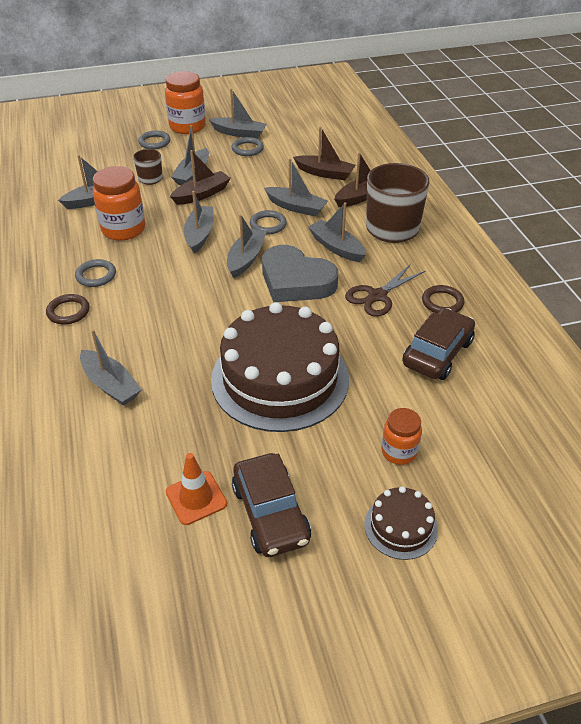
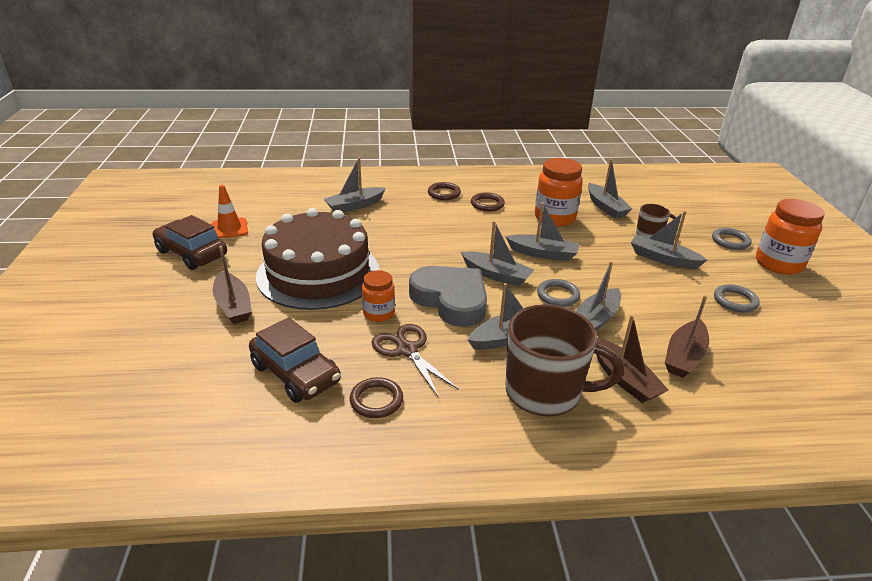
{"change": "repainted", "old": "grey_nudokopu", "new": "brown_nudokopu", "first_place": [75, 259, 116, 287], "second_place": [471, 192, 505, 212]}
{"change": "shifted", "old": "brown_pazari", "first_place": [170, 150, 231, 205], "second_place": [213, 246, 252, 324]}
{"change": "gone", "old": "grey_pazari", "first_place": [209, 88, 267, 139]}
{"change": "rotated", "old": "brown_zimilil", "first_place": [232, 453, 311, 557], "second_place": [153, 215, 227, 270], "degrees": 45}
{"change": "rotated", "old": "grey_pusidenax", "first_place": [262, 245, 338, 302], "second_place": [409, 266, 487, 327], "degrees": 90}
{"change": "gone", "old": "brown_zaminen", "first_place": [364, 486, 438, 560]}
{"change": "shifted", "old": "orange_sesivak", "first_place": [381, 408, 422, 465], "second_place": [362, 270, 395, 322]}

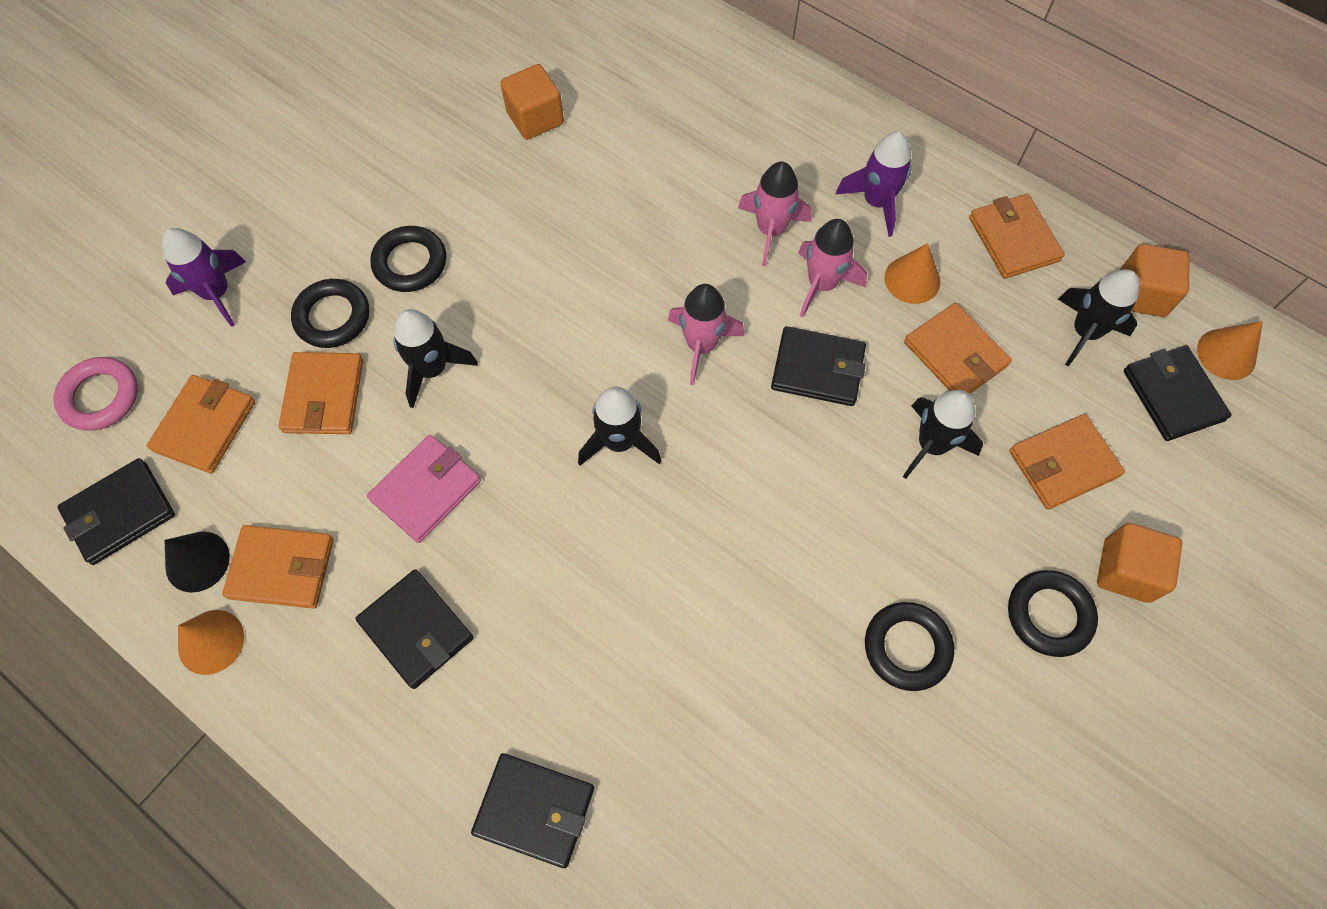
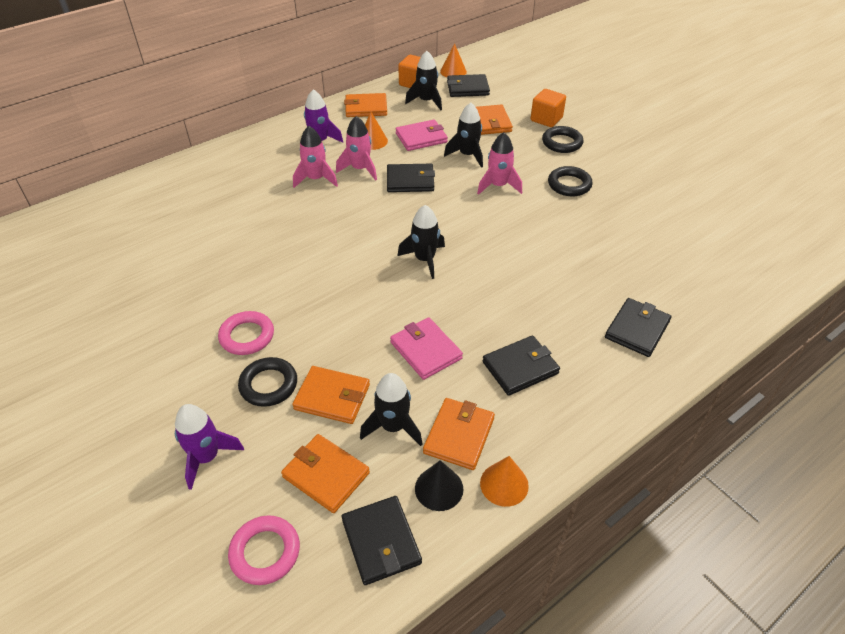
{"change": "repainted", "old": "black_nudokopu", "new": "pink_nudokopu", "first_place": [370, 226, 446, 292], "second_place": [218, 311, 274, 355]}
{"change": "shifted", "old": "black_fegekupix", "first_place": [393, 309, 478, 408], "second_place": [360, 373, 422, 446]}
{"change": "gone", "old": "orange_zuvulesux", "first_place": [500, 64, 564, 140]}
{"change": "shifted", "old": "pink_fegekupix", "first_place": [668, 284, 744, 385], "second_place": [477, 132, 522, 195]}
{"change": "rotated", "old": "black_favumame", "first_place": [771, 326, 866, 406], "second_place": [387, 164, 435, 192], "degrees": 60}
{"change": "repainted", "old": "orange_favumame", "new": "pink_favumame", "first_place": [904, 303, 1012, 394], "second_place": [396, 119, 448, 151]}

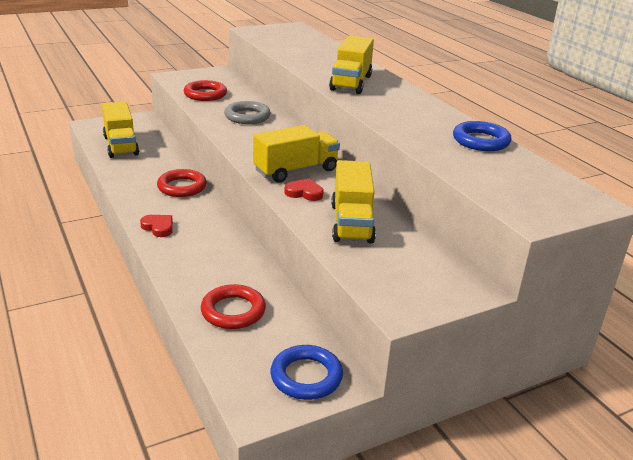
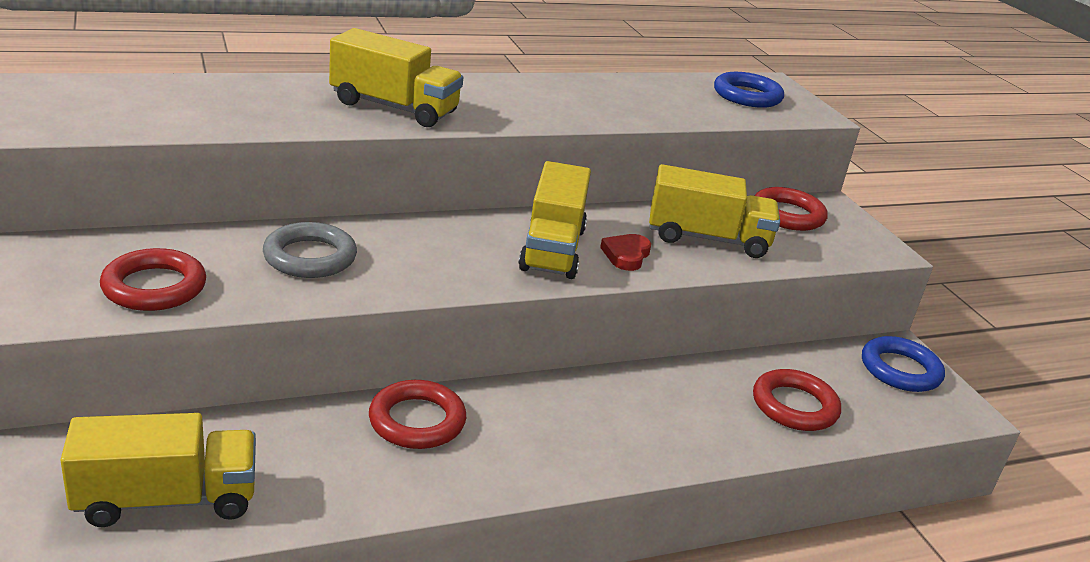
{"change": "gone", "old": "red_pusidenax", "first_place": [140, 215, 173, 237]}
{"change": "rotated", "old": "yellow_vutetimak", "first_place": [253, 125, 340, 182], "second_place": [519, 161, 591, 279], "degrees": -150}
{"change": "shifted", "old": "blue_nudokopu", "first_place": [453, 121, 512, 151], "second_place": [714, 72, 784, 108]}
{"change": "new", "new": "red_nudokopu", "second_place": [755, 187, 828, 231]}

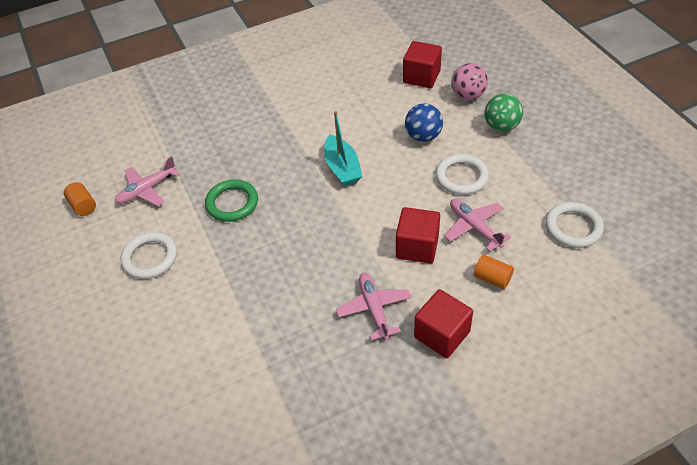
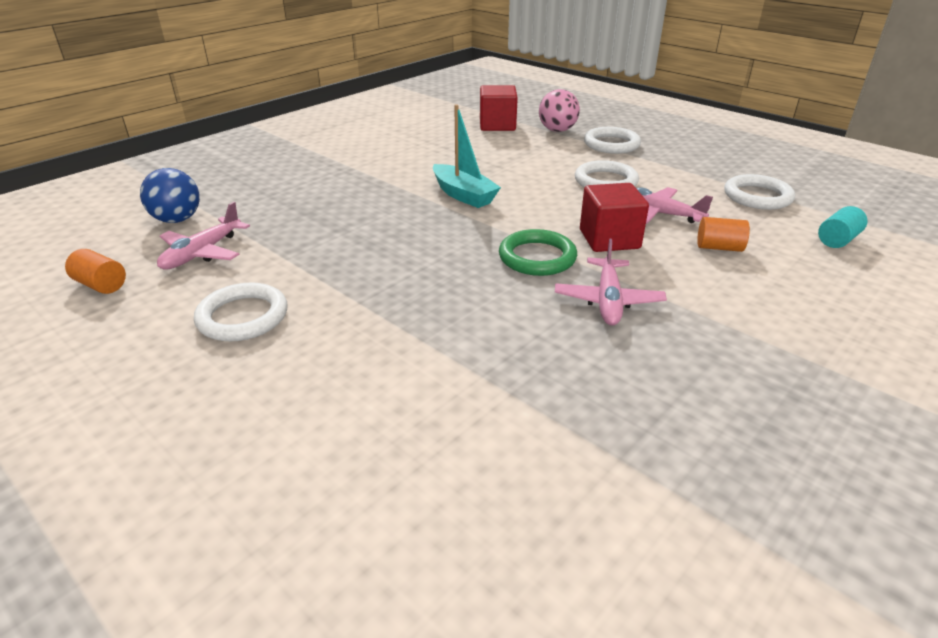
{"change": "shifted", "old": "green_nudokopu", "first_place": [205, 180, 258, 222], "second_place": [499, 229, 577, 276]}
{"change": "rotated", "old": "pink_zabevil", "first_place": [336, 273, 411, 340], "second_place": [555, 239, 667, 326], "degrees": -135}
{"change": "shifted", "old": "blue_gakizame", "first_place": [405, 103, 443, 142], "second_place": [140, 168, 200, 223]}
{"change": "gone", "old": "red_zuvulesux", "first_place": [414, 289, 473, 359]}
{"change": "swapped", "old": "green_gakizame", "new": "white_nudokopu", "first_place": [485, 94, 523, 132], "second_place": [584, 127, 641, 154]}
{"change": "new", "new": "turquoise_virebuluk", "second_place": [818, 206, 867, 248]}

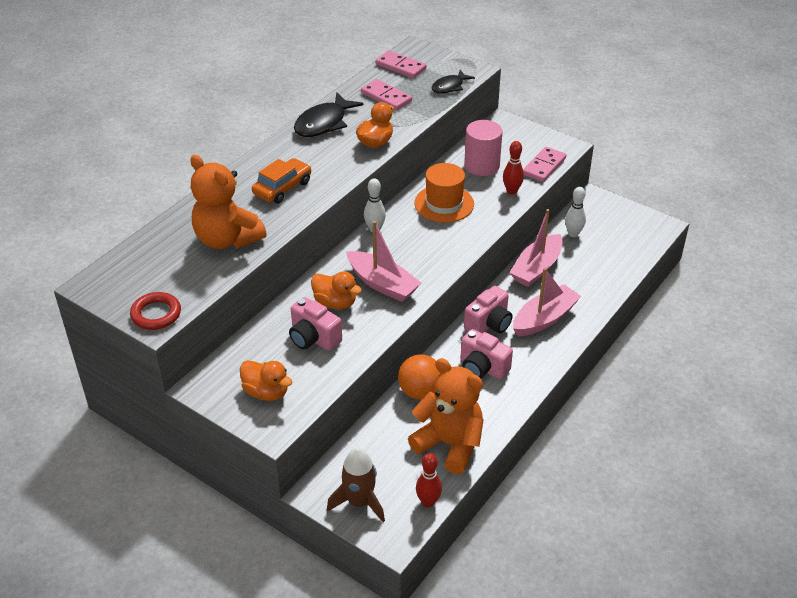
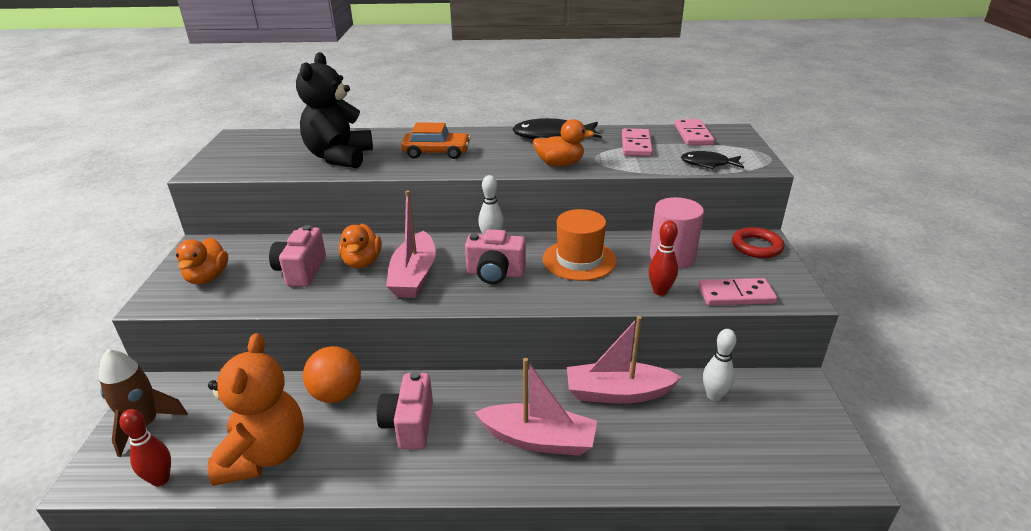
{"change": "shifted", "old": "red_nudokopu", "first_place": [130, 292, 181, 330], "second_place": [732, 227, 784, 258]}
{"change": "repainted", "old": "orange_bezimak", "new": "black_bezimak", "first_place": [190, 155, 267, 249], "second_place": [296, 52, 373, 168]}
{"change": "shifted", "old": "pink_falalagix", "first_place": [464, 286, 512, 333], "second_place": [465, 229, 526, 284]}

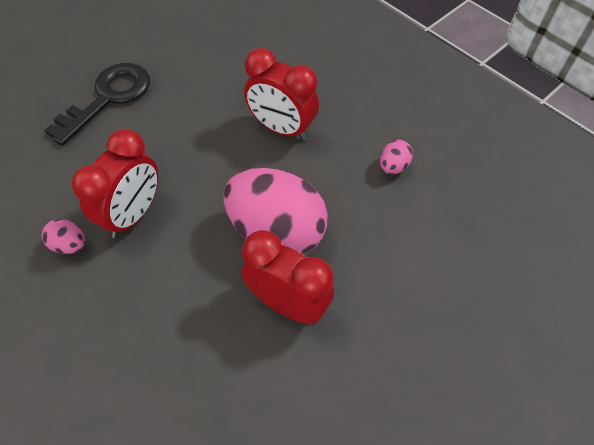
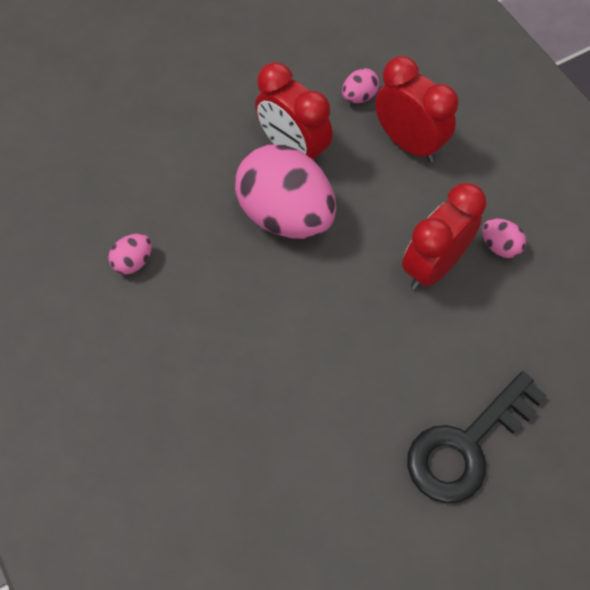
{"change": "shifted", "old": "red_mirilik", "first_place": [244, 48, 319, 140], "second_place": [375, 56, 458, 162]}
{"change": "new", "new": "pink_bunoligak", "second_place": [342, 68, 379, 103]}

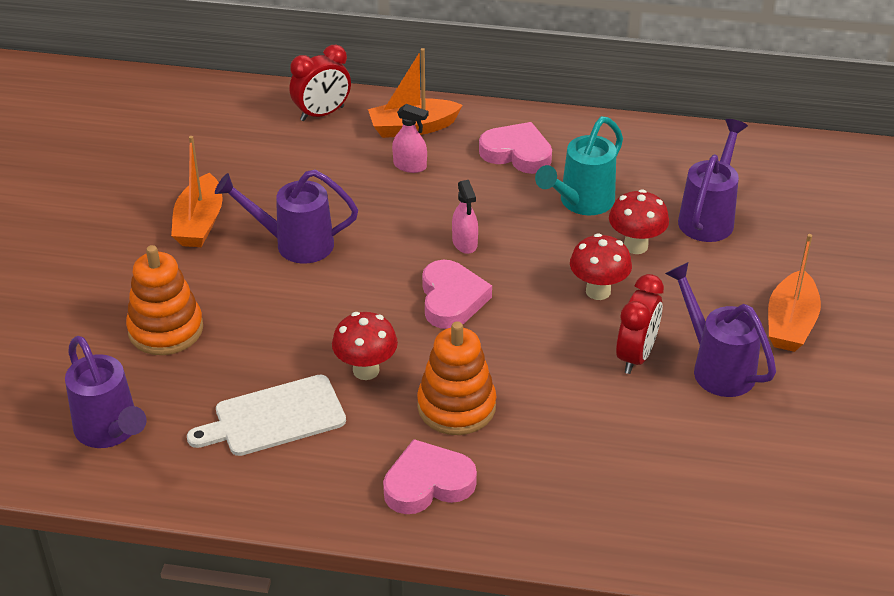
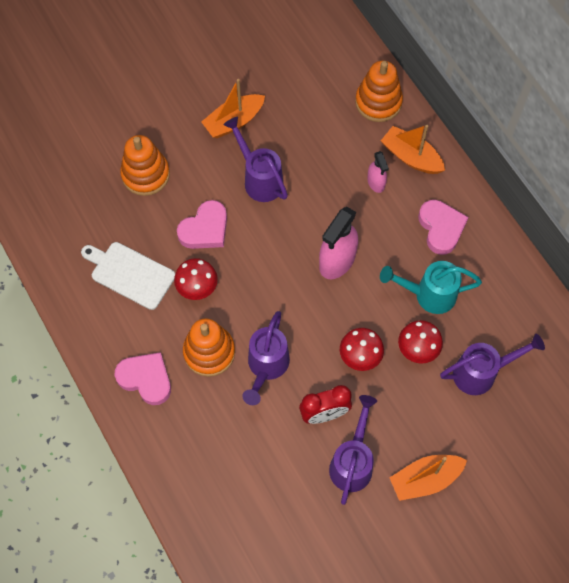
{"change": "shifted", "old": "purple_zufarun", "first_place": [65, 336, 147, 448], "second_place": [242, 311, 290, 405]}
{"change": "swapped", "old": "red_mirilik", "new": "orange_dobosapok", "first_place": [290, 45, 351, 121], "second_place": [355, 61, 403, 122]}
{"change": "shifted", "old": "pink_pusidenax", "first_place": [422, 260, 492, 329], "second_place": [177, 200, 227, 249]}
{"change": "scaled", "old": "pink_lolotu", "first_place": [452, 180, 478, 254], "second_place": [319, 207, 358, 279], "factor": 1.83}

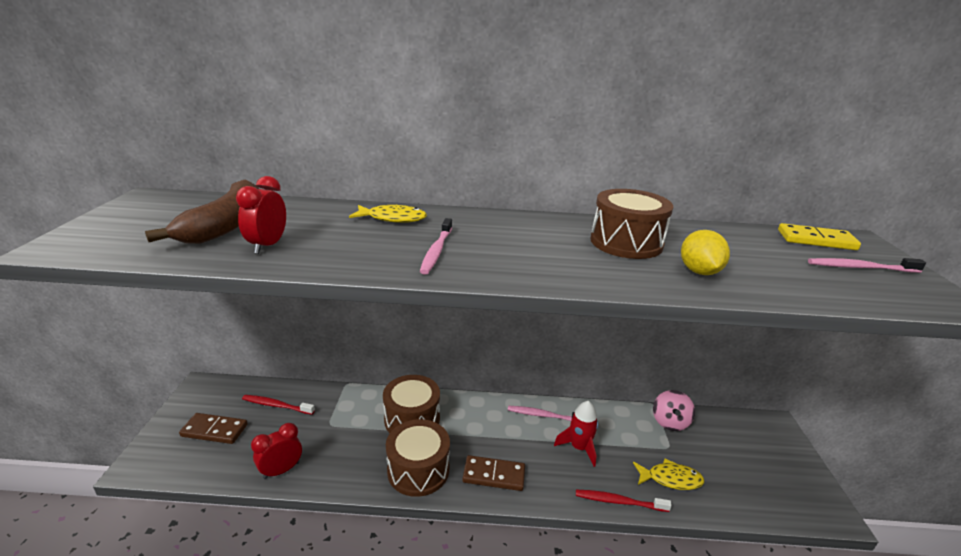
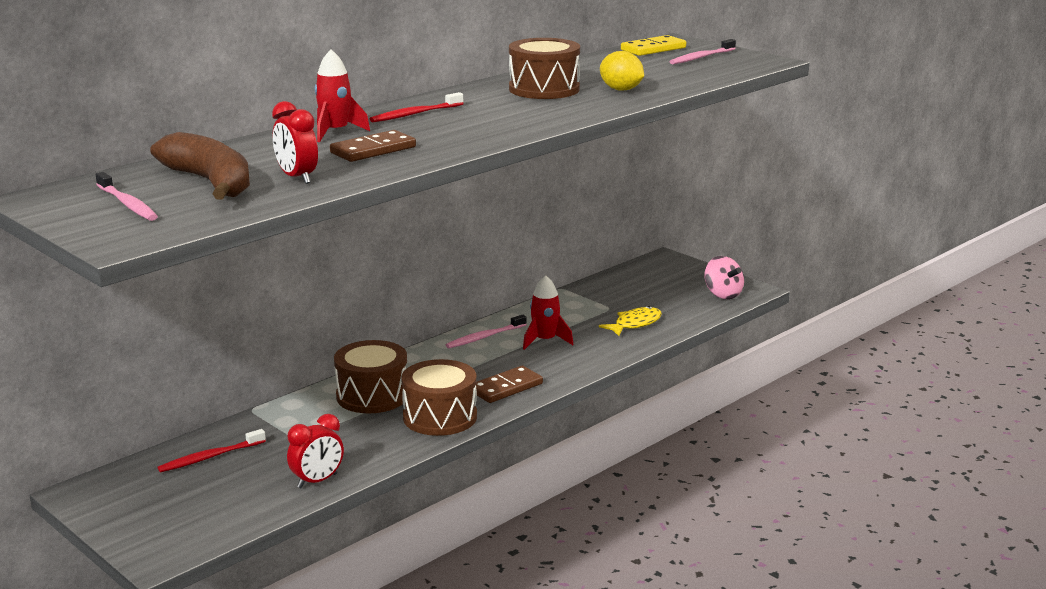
{"change": "shifted", "old": "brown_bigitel", "first_place": [179, 413, 248, 444], "second_place": [330, 130, 416, 162]}
{"change": "rotated", "old": "red_mirilik", "first_place": [251, 423, 302, 479], "second_place": [287, 414, 344, 488], "degrees": -135}
{"change": "swapped", "old": "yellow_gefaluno", "new": "red_fegekupix", "first_place": [349, 205, 427, 223], "second_place": [315, 49, 370, 142]}
{"change": "shifted", "old": "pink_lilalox", "first_place": [420, 218, 452, 275], "second_place": [96, 172, 158, 221]}
{"change": "shifted", "old": "red_lilalox", "first_place": [576, 490, 672, 512], "second_place": [370, 92, 464, 122]}
{"change": "shifted", "old": "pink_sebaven", "first_place": [653, 390, 695, 431], "second_place": [704, 256, 744, 299]}

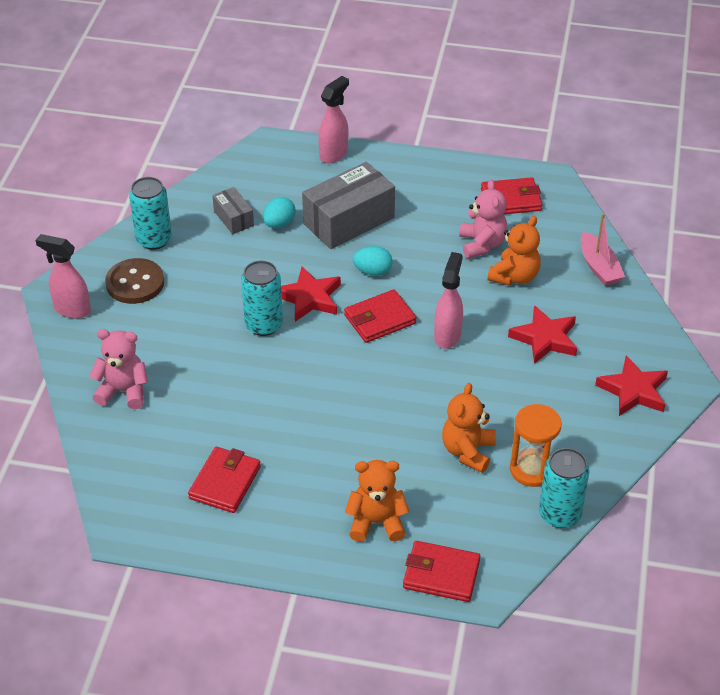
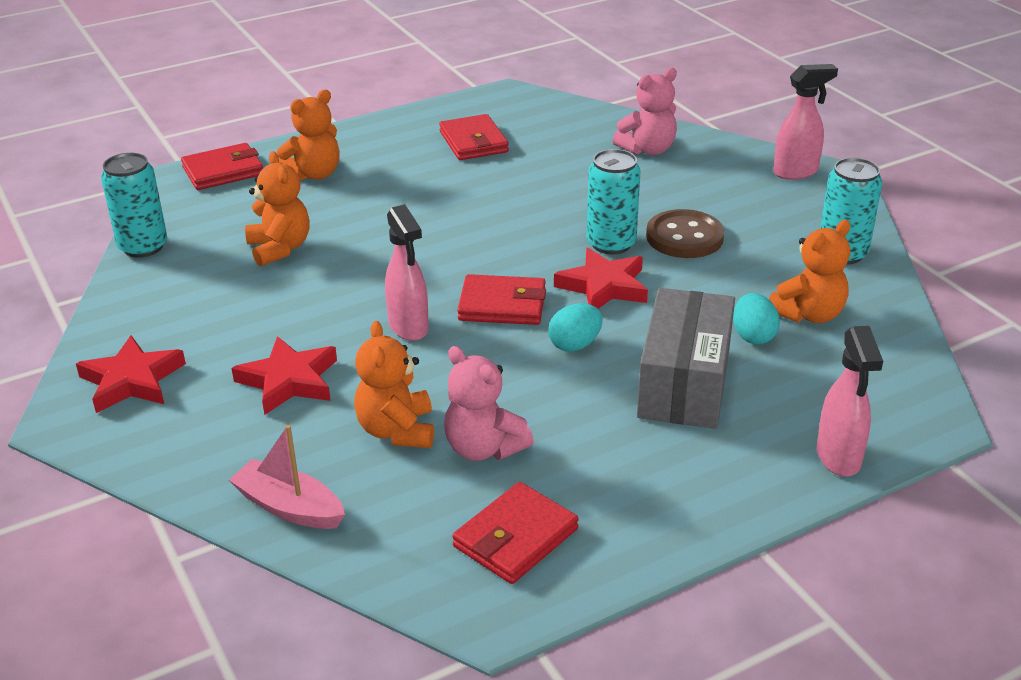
{"change": "shifted", "old": "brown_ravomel", "first_place": [105, 258, 164, 304], "second_place": [646, 209, 724, 258]}
{"change": "swapped", "old": "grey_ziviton", "new": "orange_bezimak", "first_place": [212, 187, 254, 234], "second_place": [769, 220, 850, 323]}
{"change": "rotated", "old": "red_favumame", "first_place": [344, 289, 416, 343], "second_place": [457, 274, 546, 325], "degrees": 75}
{"change": "gone", "old": "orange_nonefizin", "first_place": [510, 404, 562, 487]}

